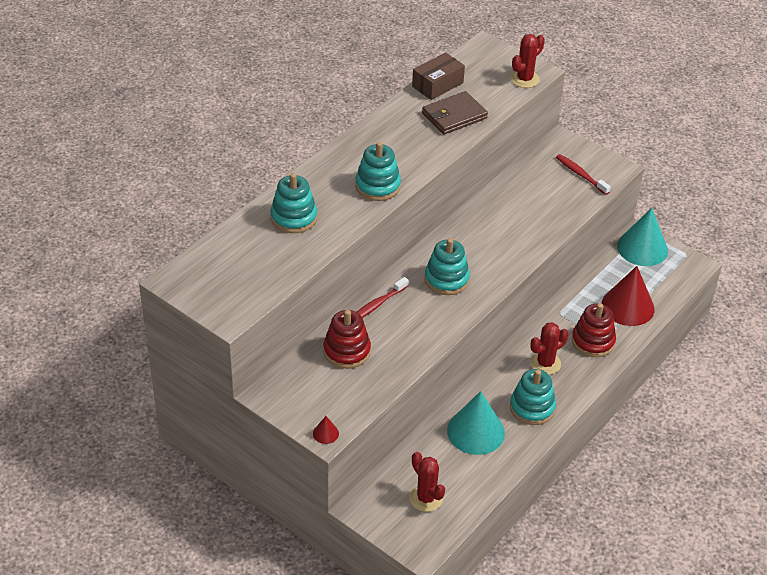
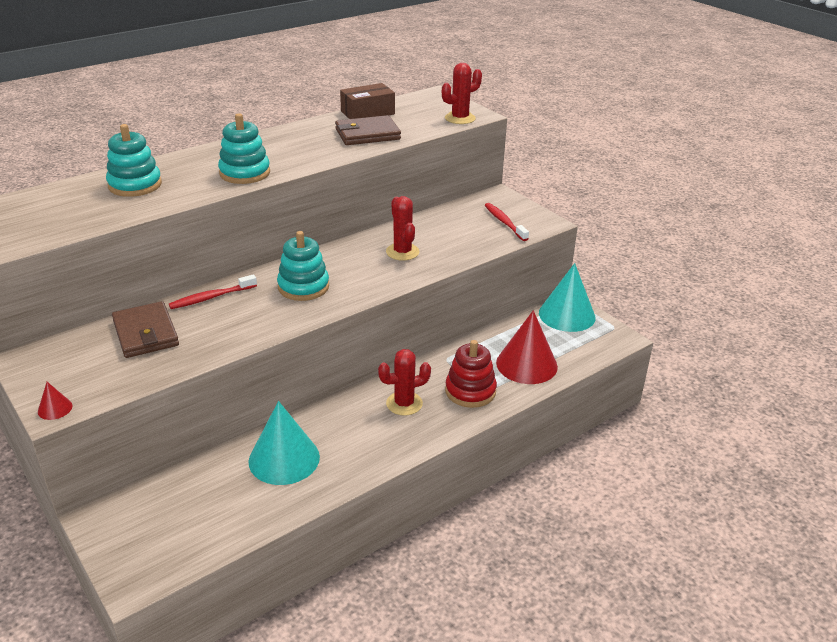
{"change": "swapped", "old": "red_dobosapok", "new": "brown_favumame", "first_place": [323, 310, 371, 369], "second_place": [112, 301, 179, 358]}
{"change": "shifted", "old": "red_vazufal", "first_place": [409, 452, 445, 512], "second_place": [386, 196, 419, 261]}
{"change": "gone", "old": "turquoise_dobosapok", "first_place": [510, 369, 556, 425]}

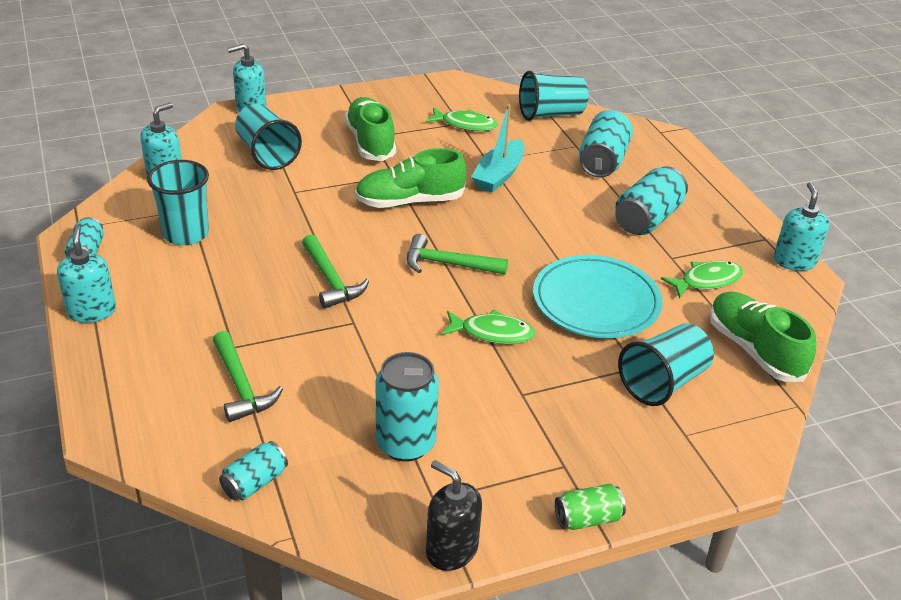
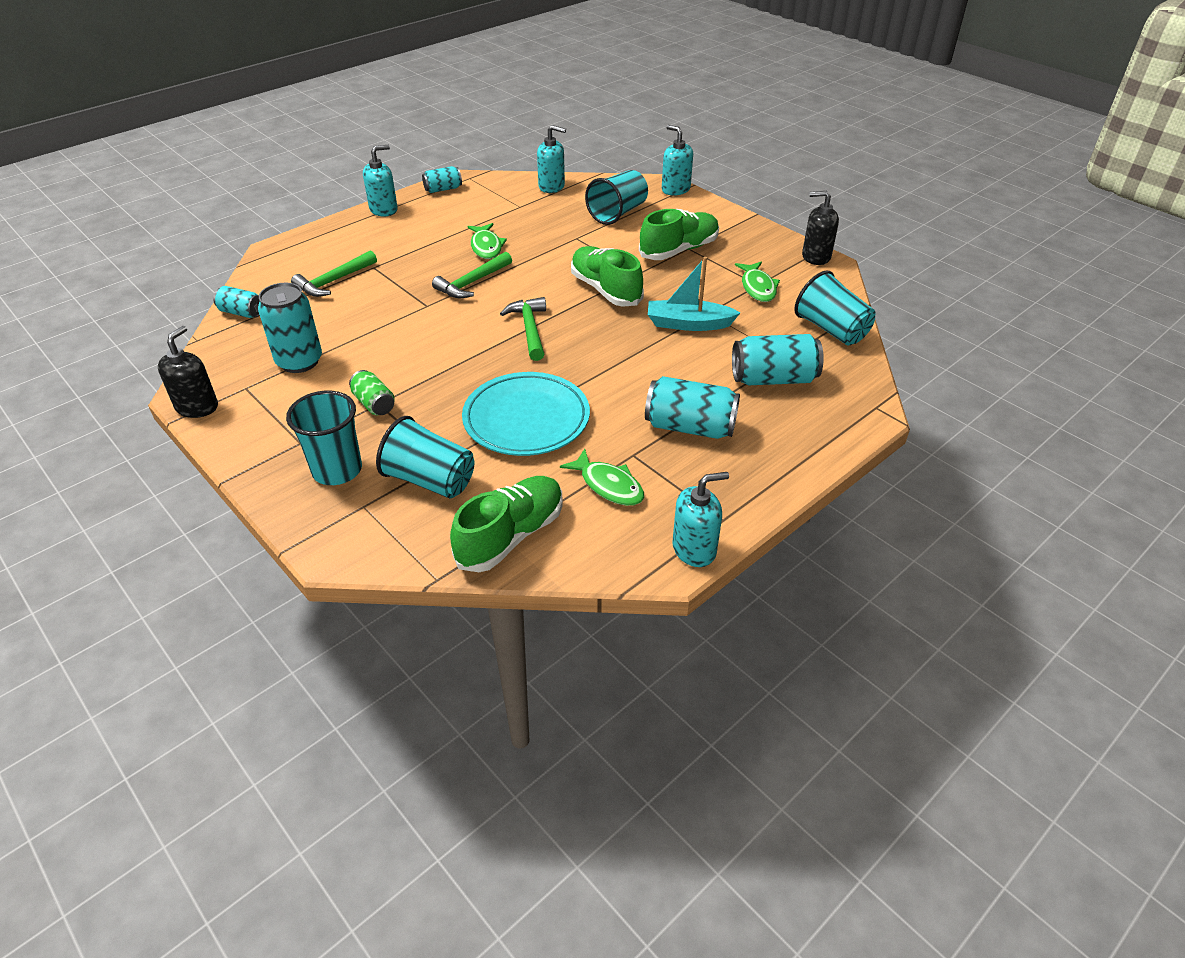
{"change": "shifted", "old": "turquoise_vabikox", "first_place": [147, 160, 209, 245], "second_place": [286, 391, 362, 485]}
{"change": "shifted", "old": "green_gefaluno", "first_place": [442, 310, 536, 344], "second_place": [468, 223, 507, 259]}
{"change": "shifted", "old": "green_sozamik", "first_place": [555, 484, 626, 530], "second_place": [349, 370, 395, 415]}
{"change": "new", "new": "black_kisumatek", "second_place": [802, 191, 839, 265]}

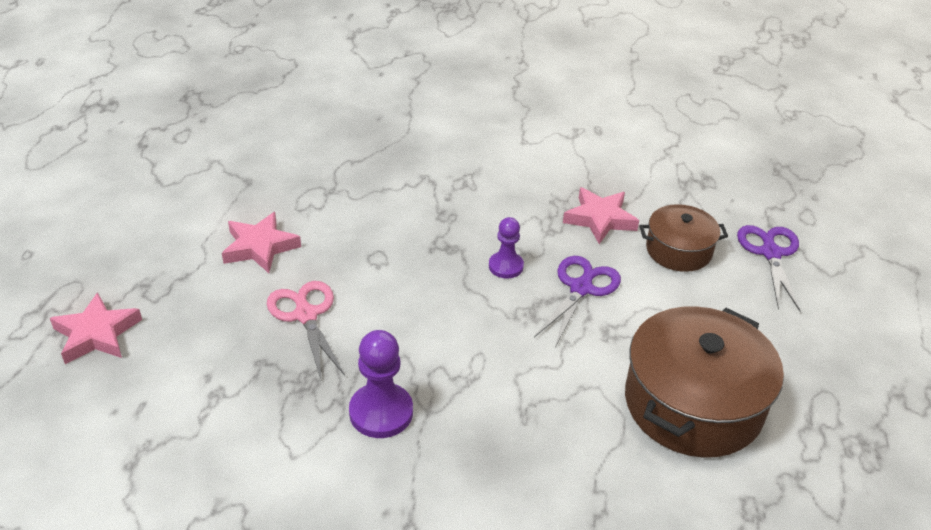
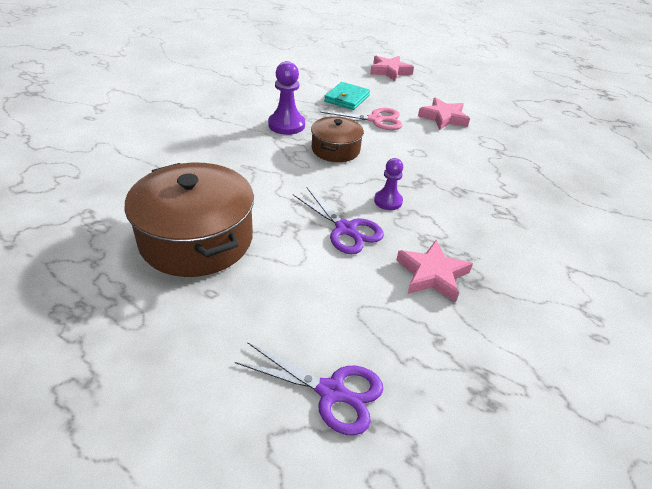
{"change": "shifted", "old": "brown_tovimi", "first_place": [639, 204, 728, 272], "second_place": [311, 116, 364, 162]}
{"change": "new", "new": "turquoise_favumame", "second_place": [324, 82, 370, 110]}

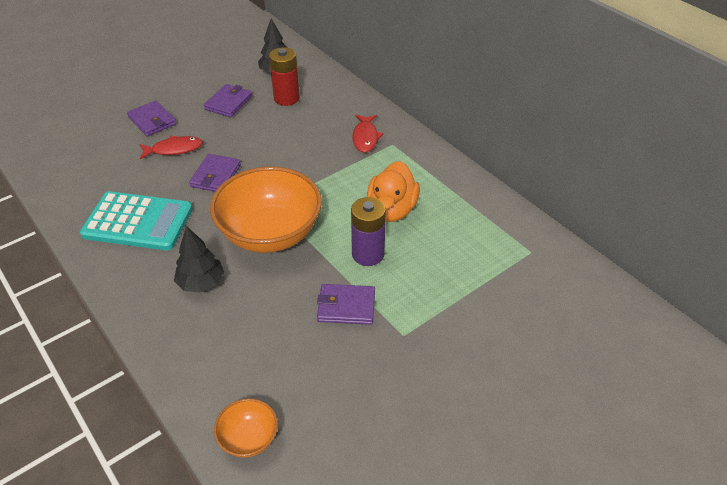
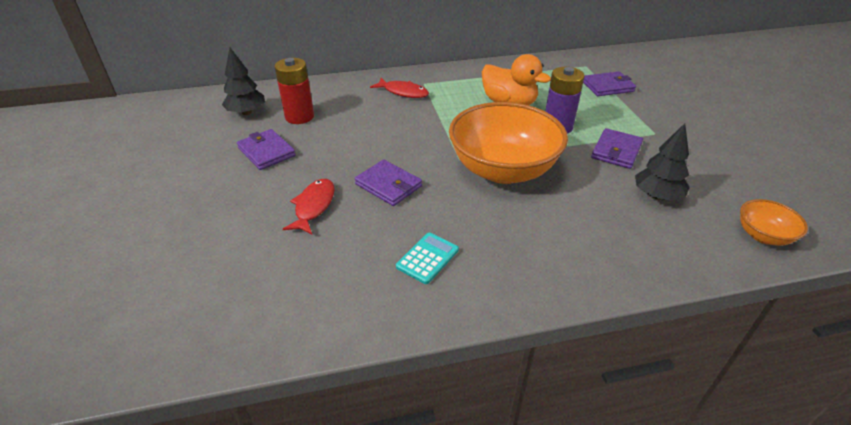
{"change": "scaled", "old": "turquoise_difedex", "first_place": [80, 191, 193, 251], "second_place": [396, 233, 459, 284], "factor": 0.48}
{"change": "shifted", "old": "purple_favumame", "first_place": [127, 100, 176, 136], "second_place": [583, 71, 636, 96]}
{"change": "shifted", "old": "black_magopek", "first_place": [174, 226, 224, 293], "second_place": [635, 123, 690, 201]}

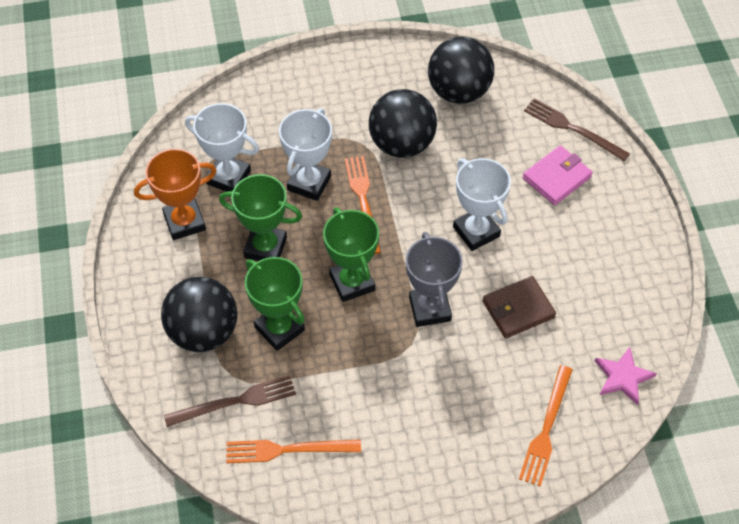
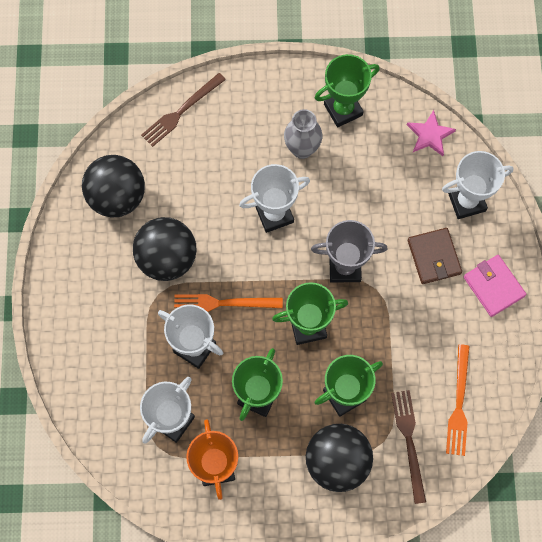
{"change": "shifted", "old": "brown_favumame", "first_place": [482, 276, 556, 338], "second_place": [408, 228, 462, 284]}
{"change": "swapped", "old": "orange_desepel", "new": "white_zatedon", "first_place": [519, 365, 573, 487], "second_place": [442, 151, 514, 219]}
{"change": "shifted", "old": "pink_favumame", "first_place": [523, 145, 593, 205], "second_place": [464, 255, 526, 317]}
{"change": "new", "new": "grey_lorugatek", "second_place": [284, 109, 322, 159]}
{"change": "new", "new": "green_zatedon", "second_place": [315, 54, 379, 127]}

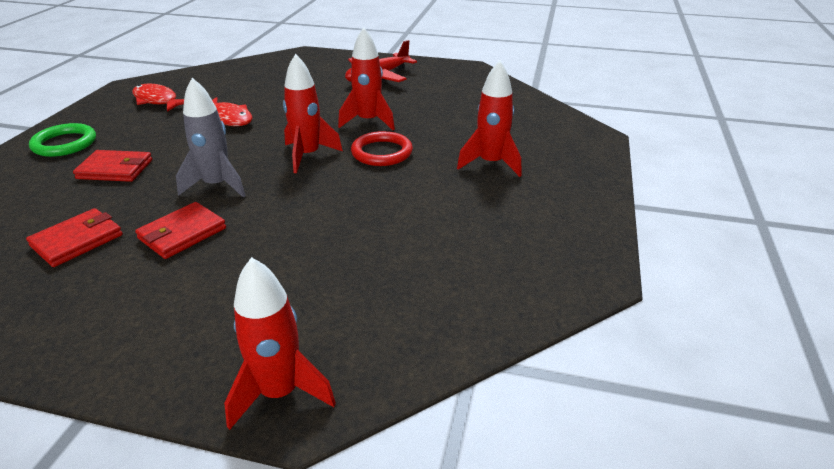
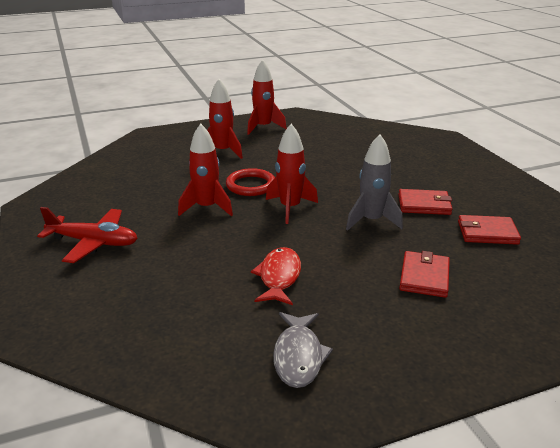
{"change": "gone", "old": "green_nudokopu", "first_place": [29, 123, 96, 157]}
{"change": "rotated", "old": "red_favumame", "first_place": [73, 150, 152, 182], "second_place": [399, 251, 450, 298], "degrees": 45}
{"change": "repainted", "old": "red_gefaluno", "new": "grey_gefaluno", "first_place": [132, 83, 184, 112], "second_place": [273, 312, 333, 388]}
{"change": "shifted", "old": "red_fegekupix", "first_place": [224, 257, 336, 430], "second_place": [247, 59, 287, 135]}

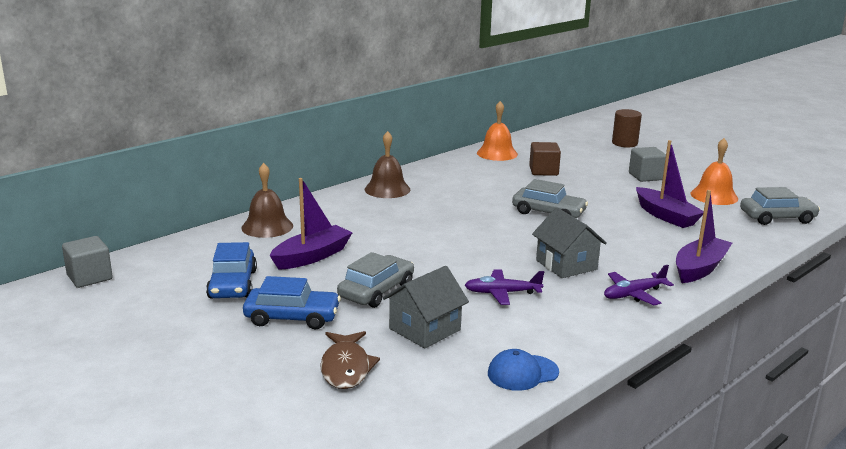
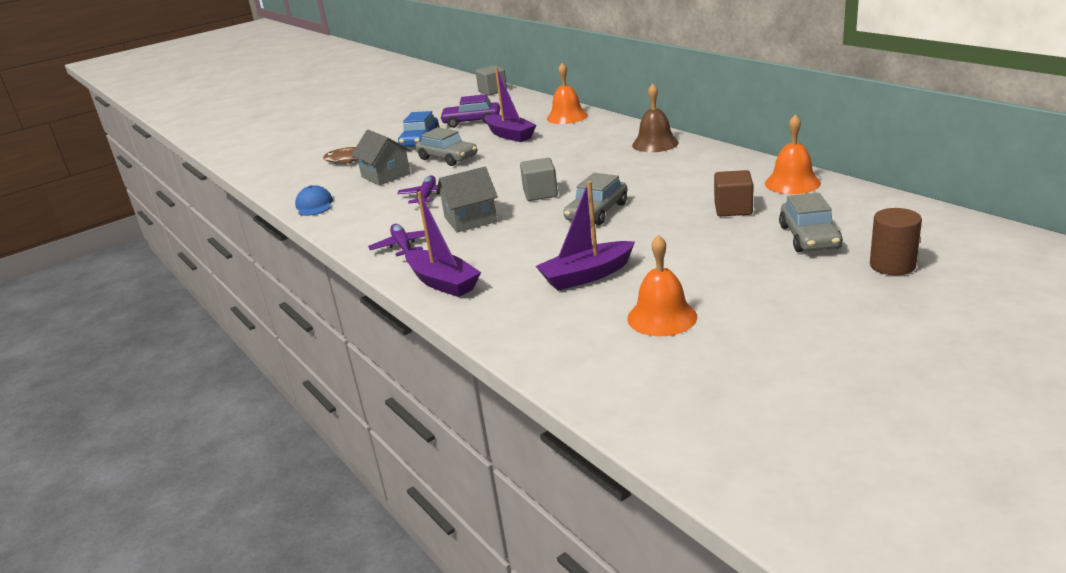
{"change": "repainted", "old": "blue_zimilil", "new": "purple_zimilil", "first_place": [206, 242, 257, 298], "second_place": [440, 94, 500, 128]}
{"change": "repainted", "old": "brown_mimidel", "new": "orange_mimidel", "first_place": [241, 163, 293, 238], "second_place": [547, 63, 588, 124]}
{"change": "shifted", "old": "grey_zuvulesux", "first_place": [629, 147, 666, 182], "second_place": [520, 158, 558, 201]}
{"change": "shifted", "old": "grey_zimilil", "first_place": [740, 187, 820, 225], "second_place": [779, 193, 843, 252]}

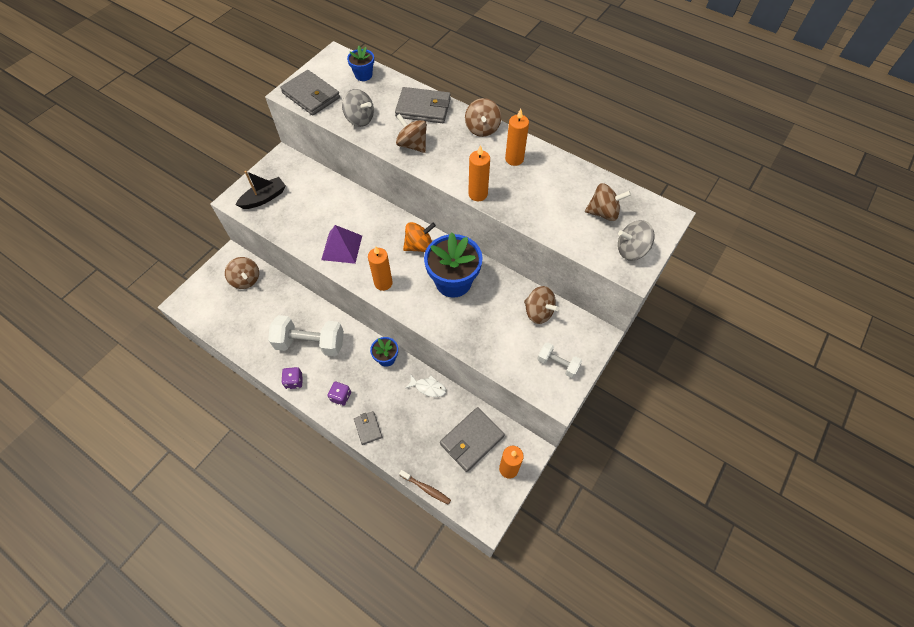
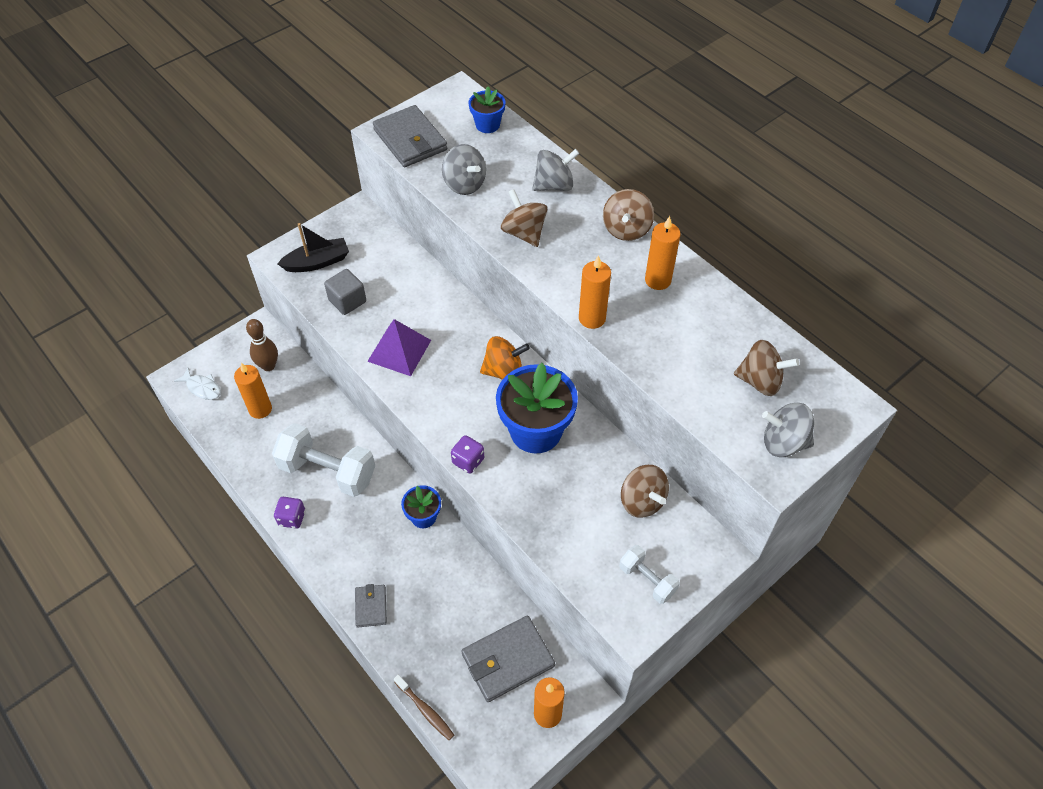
{"change": "swapped", "old": "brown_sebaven", "new": "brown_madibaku", "first_place": [225, 257, 259, 289], "second_place": [246, 319, 278, 371]}
{"change": "shifted", "old": "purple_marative", "first_place": [328, 382, 351, 406], "second_place": [451, 435, 484, 474]}
{"change": "shifted", "old": "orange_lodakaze", "first_place": [368, 246, 393, 291], "second_place": [234, 363, 272, 419]}
{"change": "swapped", "old": "grey_favumame", "new": "grey_sebaven", "first_place": [395, 87, 451, 123], "second_place": [532, 149, 579, 191]}
{"change": "shifted", "old": "white_gefaluno", "first_place": [406, 375, 446, 397], "second_place": [174, 368, 221, 400]}
{"change": "new", "new": "grey_zuvulesux", "second_place": [324, 269, 366, 315]}

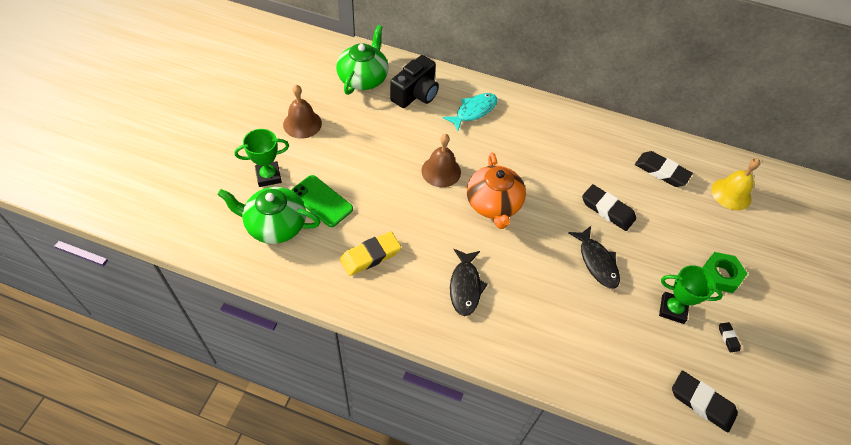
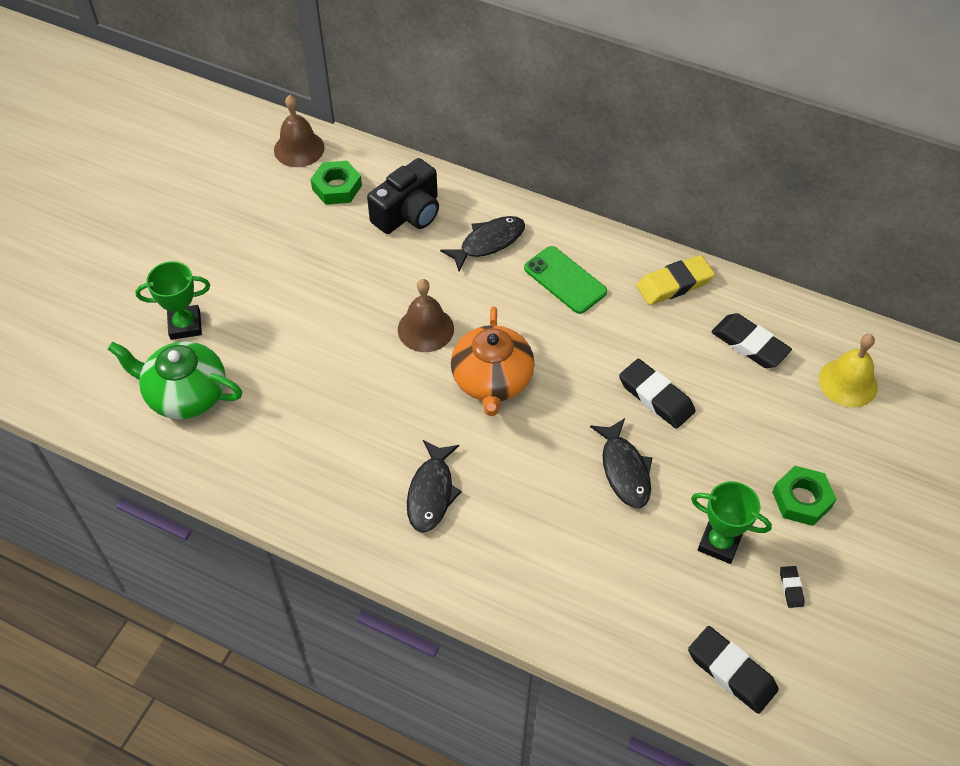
{"change": "shifted", "old": "brown_mimidel", "first_place": [283, 85, 322, 139], "second_place": [274, 95, 325, 167]}
{"change": "shifted", "old": "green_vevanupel", "first_place": [291, 175, 353, 227], "second_place": [524, 246, 607, 314]}
{"change": "swapped", "old": "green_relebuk", "new": "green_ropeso", "first_place": [336, 25, 389, 95], "second_place": [310, 161, 362, 205]}
{"change": "shifted", "old": "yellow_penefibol", "first_place": [340, 231, 401, 276], "second_place": [636, 255, 715, 305]}
{"change": "repainted", "old": "turquoise_gefaluno", "new": "black_gefaluno", "first_place": [443, 93, 498, 131], "second_place": [440, 216, 525, 271]}

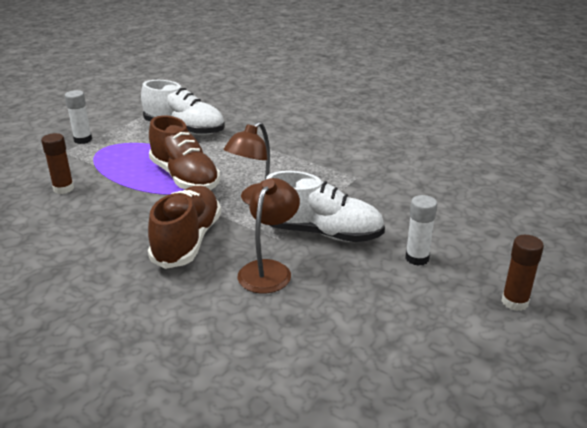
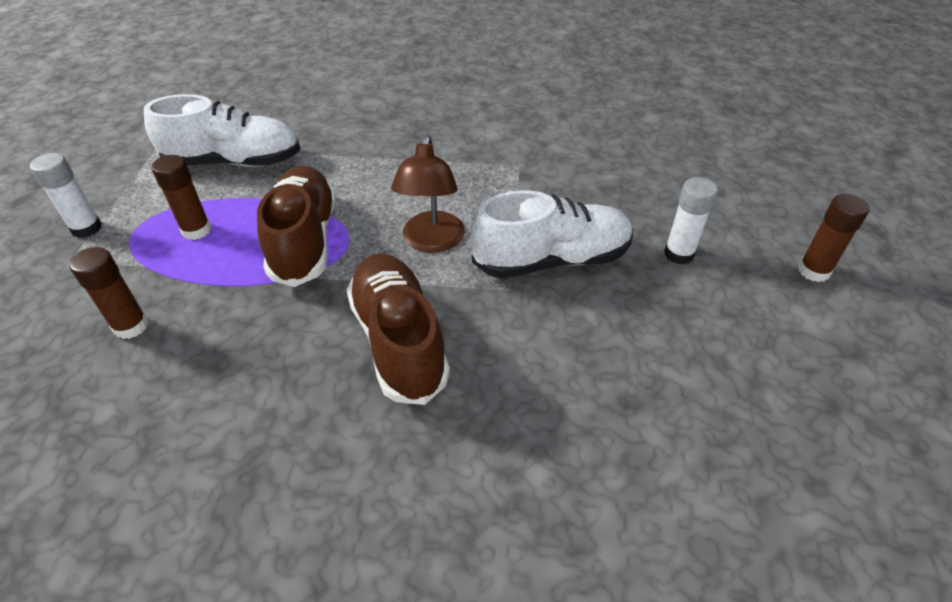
{"change": "rotated", "old": "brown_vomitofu", "first_place": [149, 115, 220, 190], "second_place": [257, 166, 336, 287], "degrees": -120}
{"change": "gone", "old": "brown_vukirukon", "first_place": [237, 178, 300, 294]}
{"change": "new", "new": "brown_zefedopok", "second_place": [151, 155, 211, 240]}

